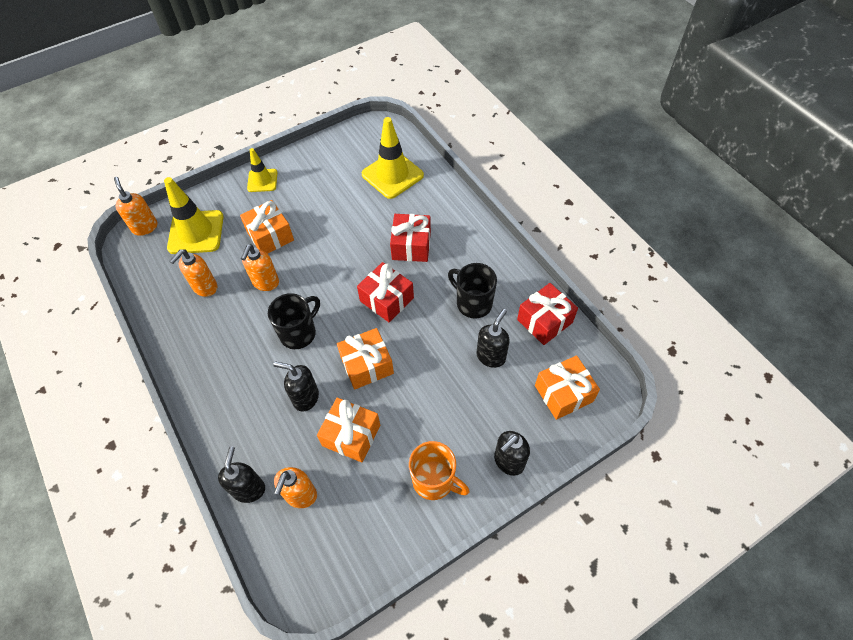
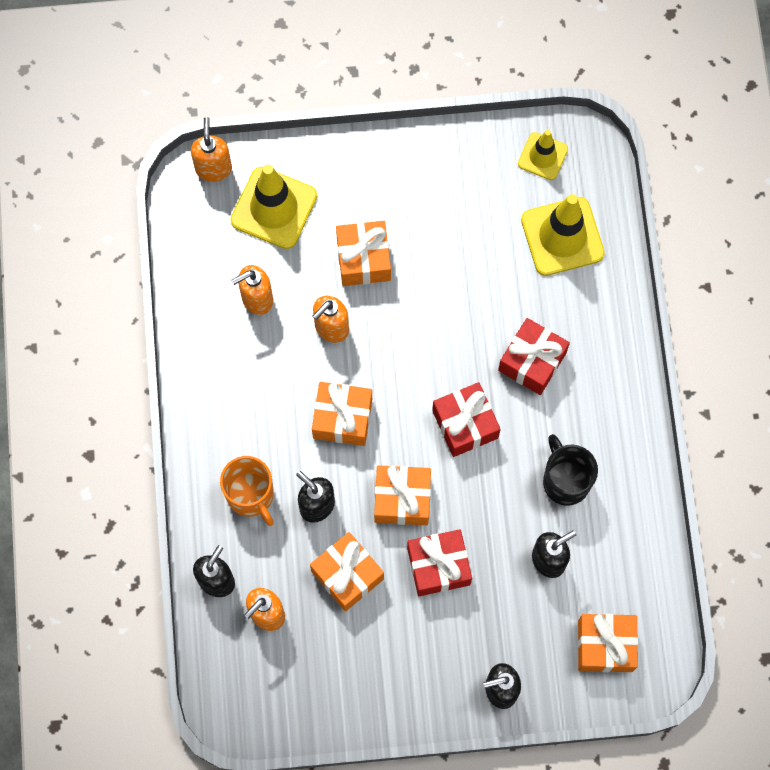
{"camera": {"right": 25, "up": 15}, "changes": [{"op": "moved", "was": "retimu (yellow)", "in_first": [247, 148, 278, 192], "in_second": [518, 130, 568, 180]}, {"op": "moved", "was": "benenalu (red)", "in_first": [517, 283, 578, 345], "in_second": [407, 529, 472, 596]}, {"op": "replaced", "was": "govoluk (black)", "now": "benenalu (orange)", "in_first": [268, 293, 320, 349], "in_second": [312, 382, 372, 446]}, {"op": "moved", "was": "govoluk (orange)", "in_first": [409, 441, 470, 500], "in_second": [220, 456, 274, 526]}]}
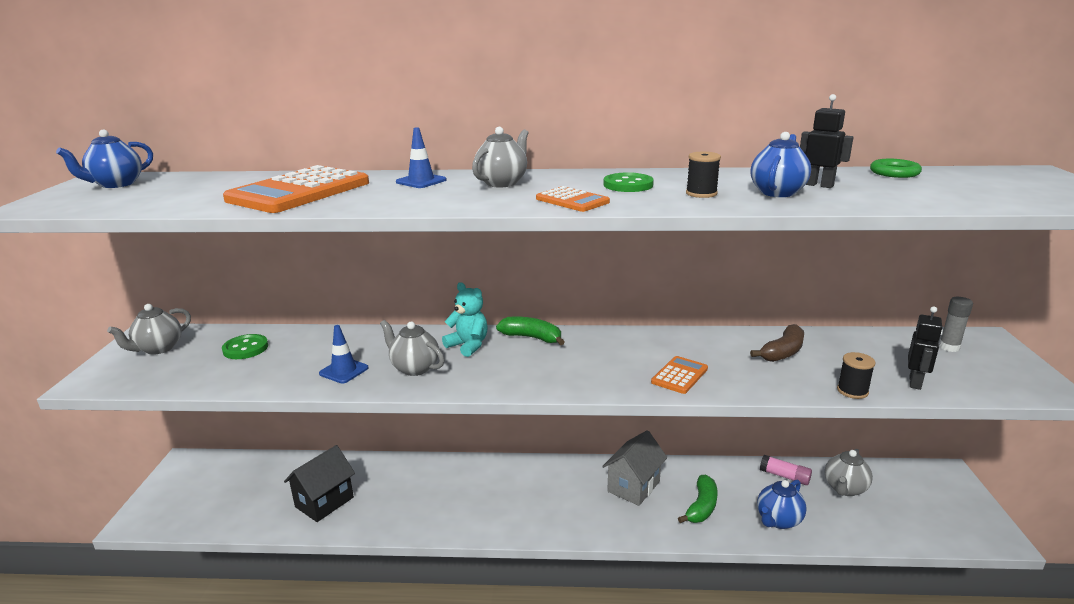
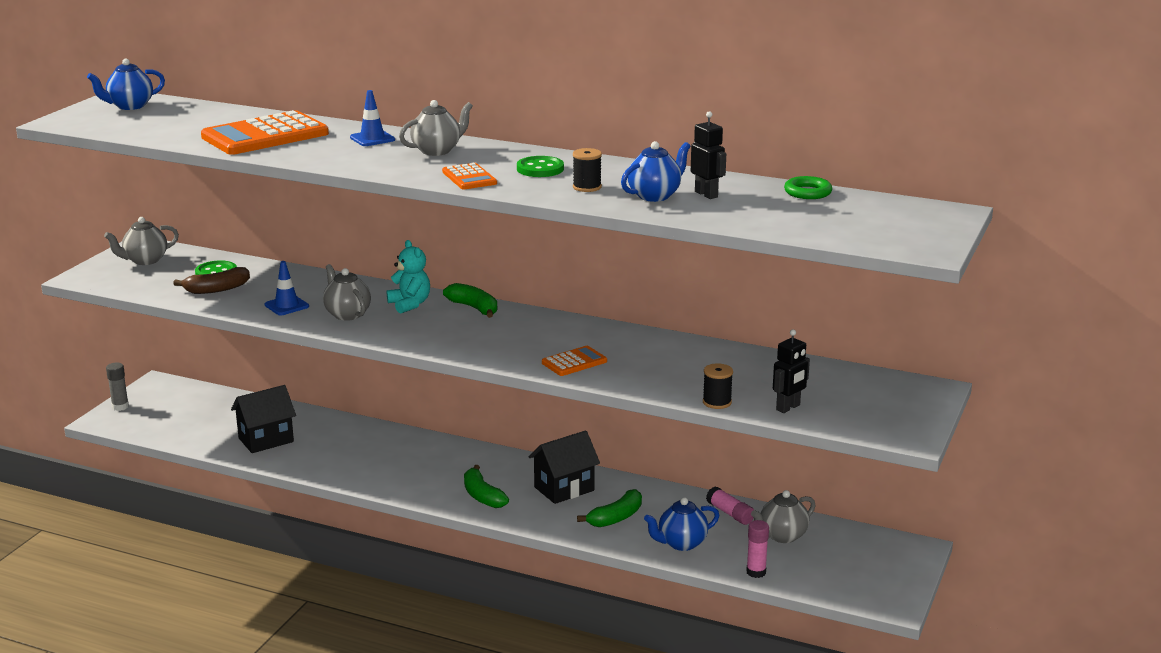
{"camera": {"right": 20, "up": 0}, "changes": [{"op": "moved", "was": "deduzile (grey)", "in_first": [939, 297, 973, 352], "in_second": [106, 362, 129, 411]}, {"op": "moved", "was": "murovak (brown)", "in_first": [750, 324, 804, 362], "in_second": [173, 267, 250, 294]}, {"op": "recoloured", "was": "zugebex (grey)", "now": "zugebex (black)", "in_first": [602, 430, 667, 506], "in_second": [529, 430, 600, 504]}, {"op": "added", "now": "murovak (green)", "in_second": [464, 465, 509, 508]}, {"op": "added", "now": "deduzile (pink)", "in_second": [746, 520, 769, 578]}]}
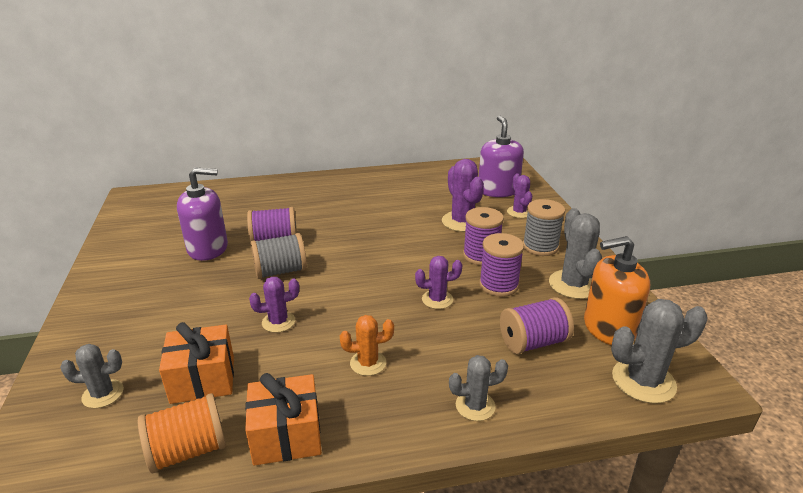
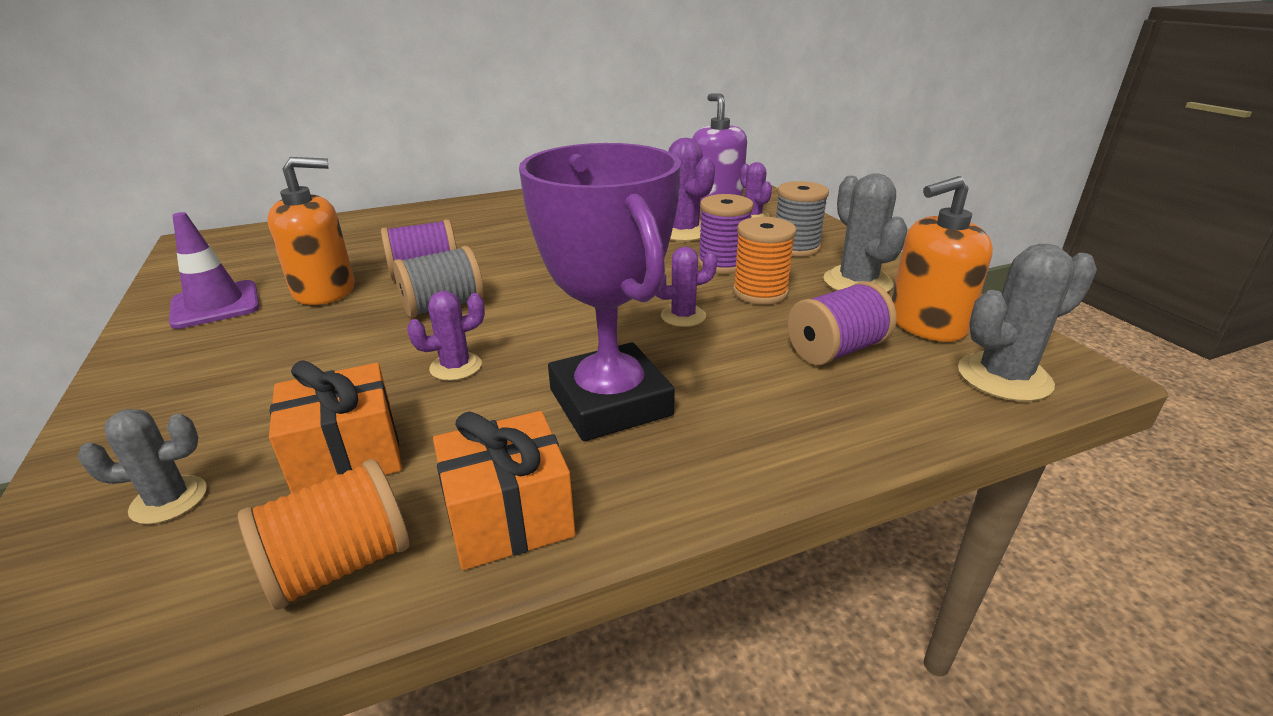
{"camera": {"right": -10, "up": 0}, "changes": [{"op": "recoloured", "was": "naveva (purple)", "now": "naveva (orange)", "in_first": [177, 168, 228, 261], "in_second": [268, 157, 355, 305]}, {"op": "recoloured", "was": "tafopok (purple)", "now": "tafopok (orange)", "in_first": [479, 233, 524, 297], "in_second": [733, 217, 796, 305]}, {"op": "replaced", "was": "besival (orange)", "now": "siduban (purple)", "in_first": [340, 315, 394, 376], "in_second": [519, 143, 681, 441]}, {"op": "removed", "was": "besival (grey)", "in_first": [449, 355, 508, 421]}, {"op": "added", "now": "retimu (purple)", "in_second": [169, 212, 260, 329]}]}
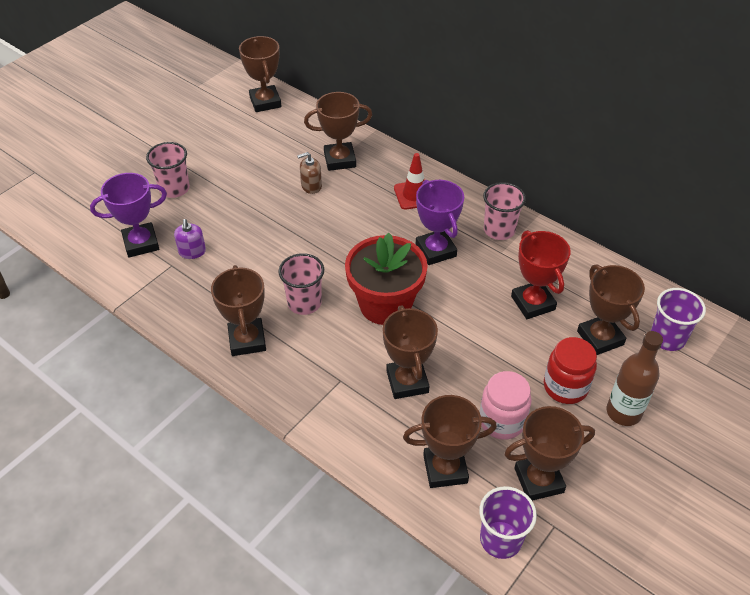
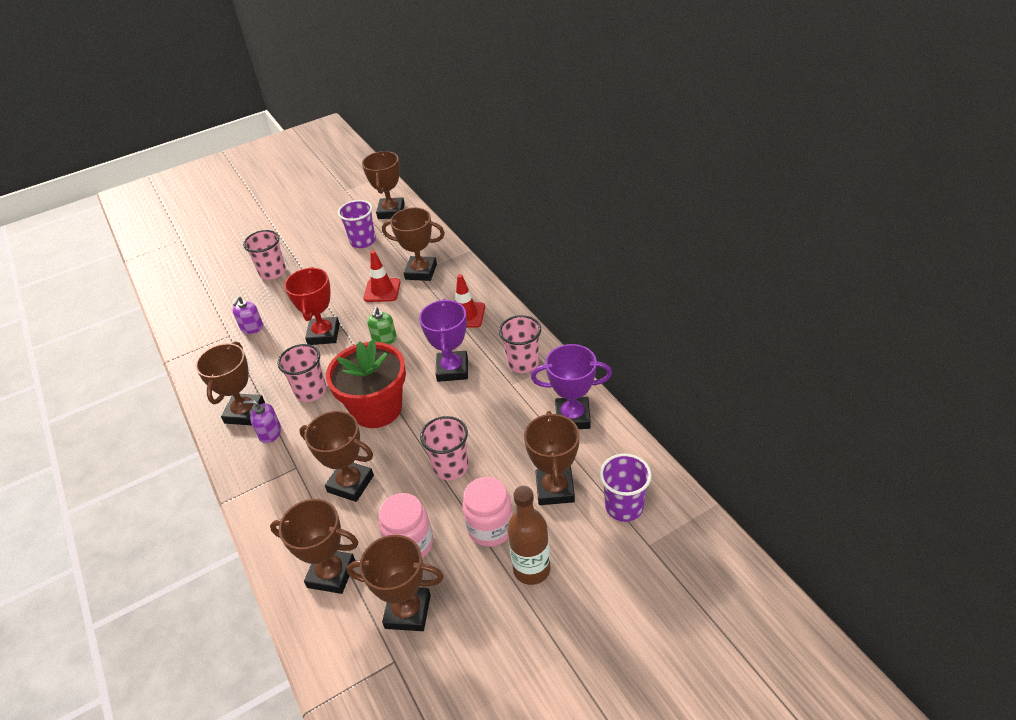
{"camera": {"right": 25, "up": -5}, "changes": [{"op": "replaced", "was": "naveva (brown)", "now": "retimu (red)", "in_first": [297, 152, 322, 194], "in_second": [364, 250, 401, 302]}, {"op": "moved", "was": "siduban (purple)", "in_first": [90, 173, 167, 258], "in_second": [531, 344, 612, 429]}, {"op": "moved", "was": "siduban (red)", "in_first": [511, 230, 571, 319], "in_second": [284, 267, 340, 345]}, {"op": "turned", "was": "siduban (brown)", "in_first": [382, 306, 438, 399], "in_second": [299, 411, 374, 502], "clockwise": -75}, {"op": "recoloured", "was": "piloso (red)", "now": "piloso (pink)", "in_first": [544, 337, 597, 404], "in_second": [462, 477, 513, 547]}, {"op": "moved", "was": "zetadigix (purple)", "in_first": [479, 486, 537, 559], "in_second": [338, 200, 376, 248]}, {"op": "added", "now": "naveva (green)", "in_second": [367, 307, 397, 344]}, {"op": "added", "now": "naveva (purple)", "in_second": [243, 400, 281, 443]}, {"op": "added", "now": "zetadigix (pink)", "in_second": [420, 416, 468, 480]}]}
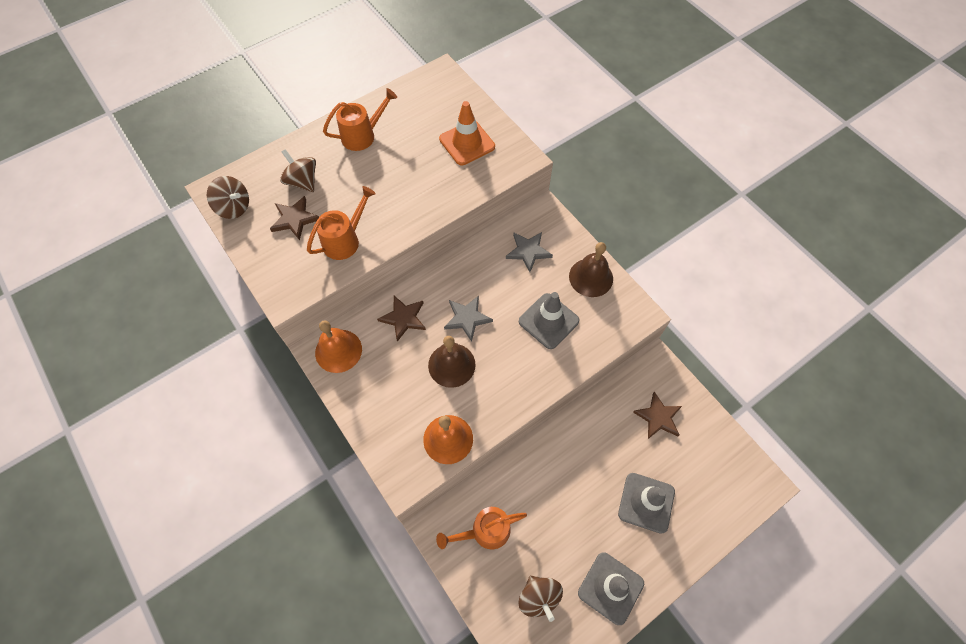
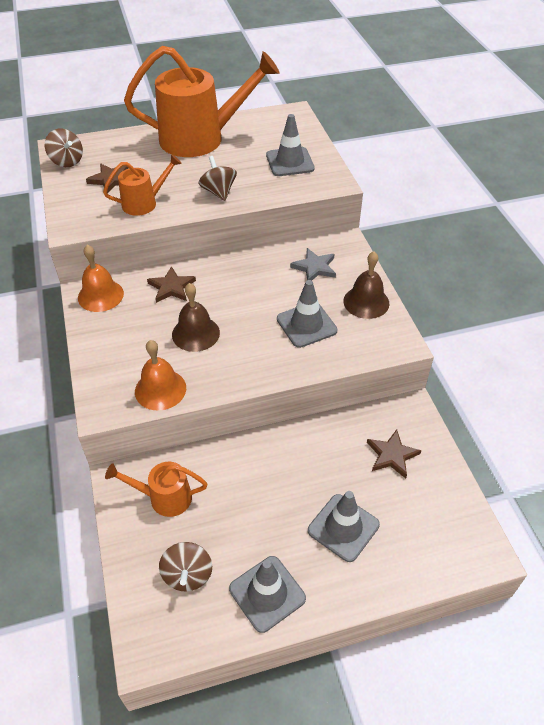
{"camera": {"right": 20, "up": -15}, "changes": [{"op": "resized", "was": "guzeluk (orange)", "in_first": [323, 88, 397, 151], "in_second": [124, 46, 280, 157], "ratio": 2.03}, {"op": "recoloured", "was": "retimu (orange)", "now": "retimu (grey)", "in_first": [439, 101, 495, 165], "in_second": [266, 114, 315, 176]}, {"op": "moved", "was": "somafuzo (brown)", "in_first": [280, 149, 316, 192], "in_second": [199, 156, 237, 201]}, {"op": "removed", "was": "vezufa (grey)", "in_first": [444, 296, 493, 342]}]}
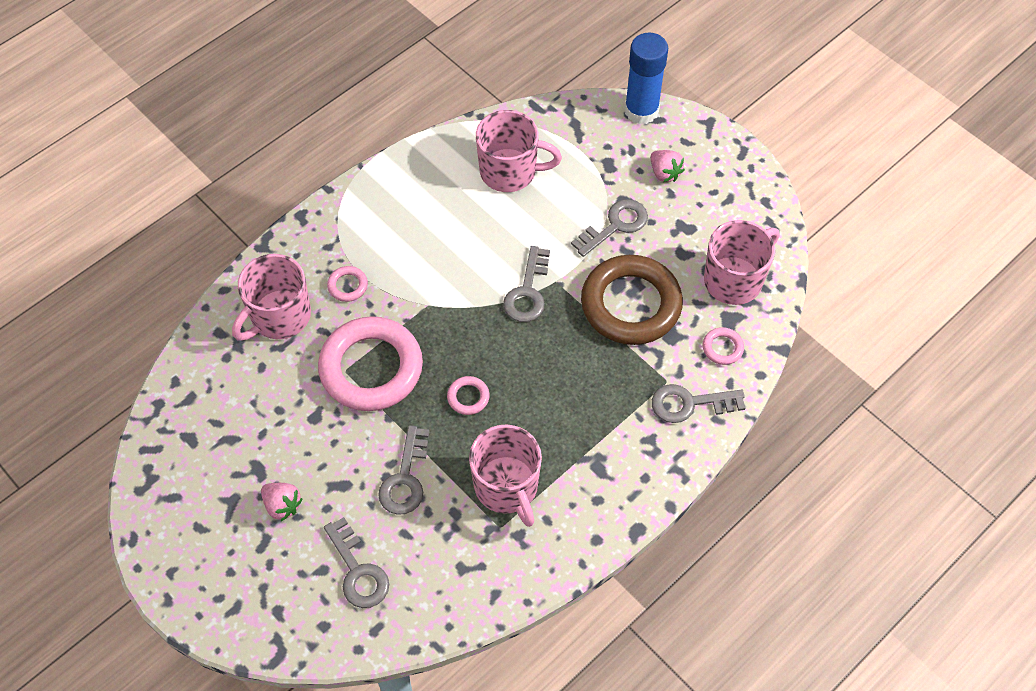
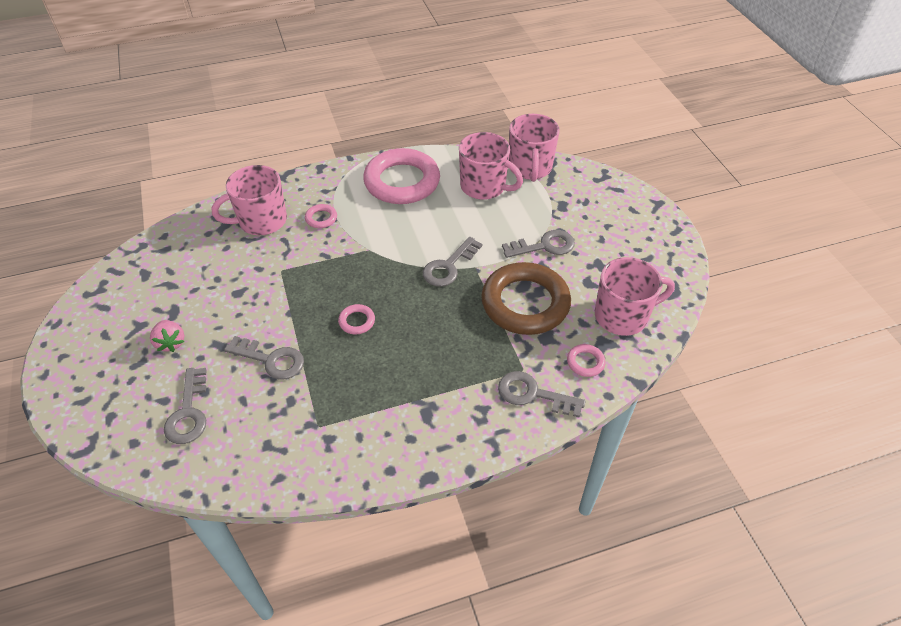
{"camera": {"right": 25, "up": -10}, "changes": [{"op": "removed", "was": "deduzile (blue)", "in_first": [624, 33, 668, 124]}, {"op": "removed", "was": "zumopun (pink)", "in_first": [651, 150, 685, 182]}, {"op": "moved", "was": "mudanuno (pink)", "in_first": [318, 316, 423, 411], "in_second": [363, 148, 440, 204]}, {"op": "moved", "was": "govoluk (pink)", "in_first": [469, 424, 542, 527], "in_second": [509, 114, 560, 182]}, {"op": "turned", "was": "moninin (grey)", "in_first": [378, 425, 429, 515], "in_second": [224, 336, 304, 380], "clockwise": -105}]}
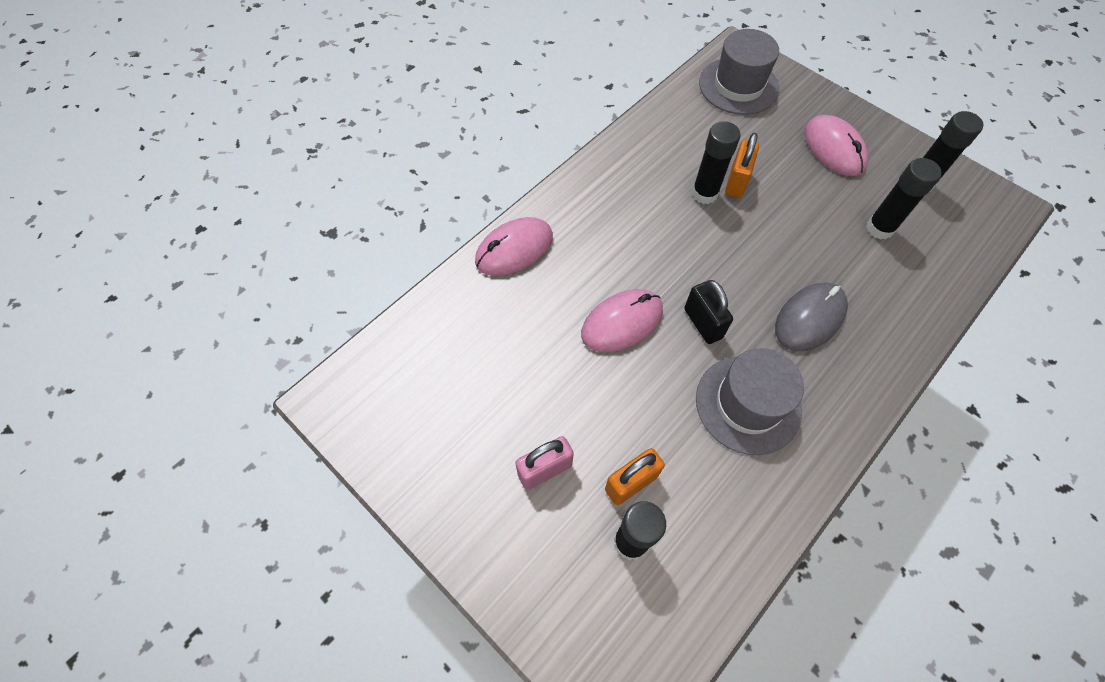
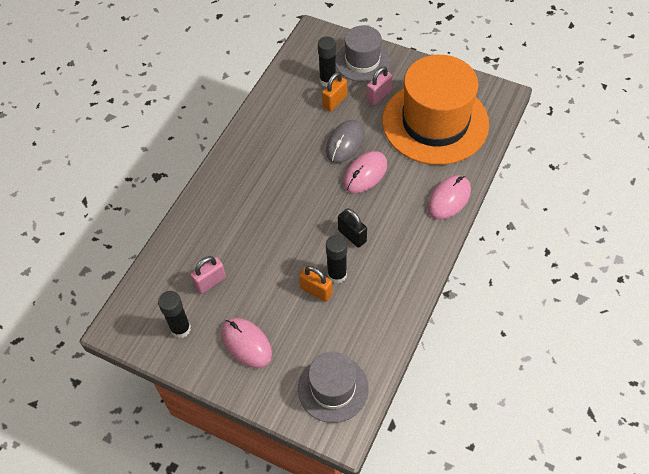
{"camera": {"right": 165, "up": -5}, "changes": [{"op": "turned", "was": "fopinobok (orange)", "in_first": [725, 133, 759, 198], "in_second": [299, 266, 333, 302], "clockwise": -60}, {"op": "replaced", "was": "deduzile (black)", "now": "fopinobok (pink)", "in_first": [866, 158, 942, 240], "in_second": [190, 256, 226, 294]}, {"op": "moved", "was": "fopinobok (black)", "in_first": [684, 280, 733, 344], "in_second": [338, 208, 367, 248]}, {"op": "moved", "was": "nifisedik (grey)", "in_first": [775, 282, 848, 351], "in_second": [326, 120, 365, 163]}, {"op": "moved", "was": "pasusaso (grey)", "in_first": [696, 348, 804, 455], "in_second": [335, 25, 390, 82]}, {"op": "added", "now": "pasusaso (orange)", "in_second": [382, 55, 489, 165]}]}
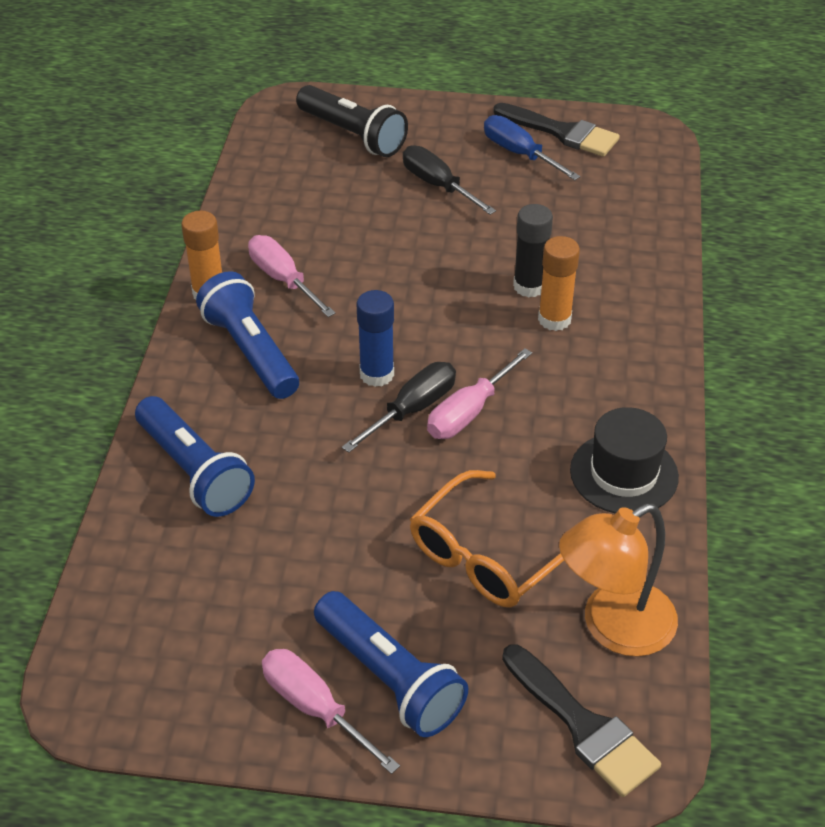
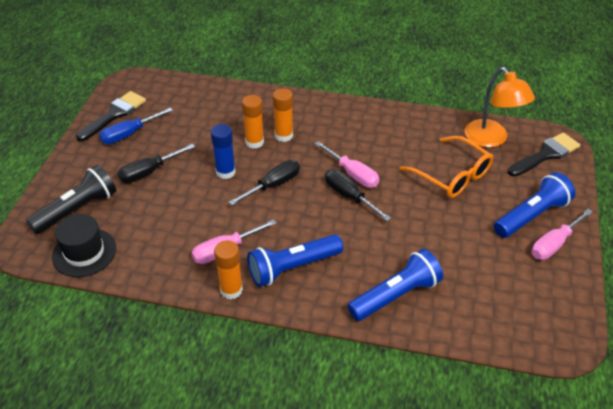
{"camera": {"right": -85, "up": 0}, "changes": [{"op": "recoloured", "was": "deduzile (black)", "now": "deduzile (orange)", "in_first": [513, 204, 553, 297], "in_second": [242, 95, 264, 149]}, {"op": "moved", "was": "deduzile (blue)", "in_first": [357, 290, 394, 387], "in_second": [211, 124, 236, 179]}, {"op": "moved", "was": "pasusaso (black)", "in_first": [570, 407, 679, 513], "in_second": [52, 214, 116, 277]}, {"op": "added", "now": "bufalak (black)", "in_second": [229, 160, 300, 205]}]}
